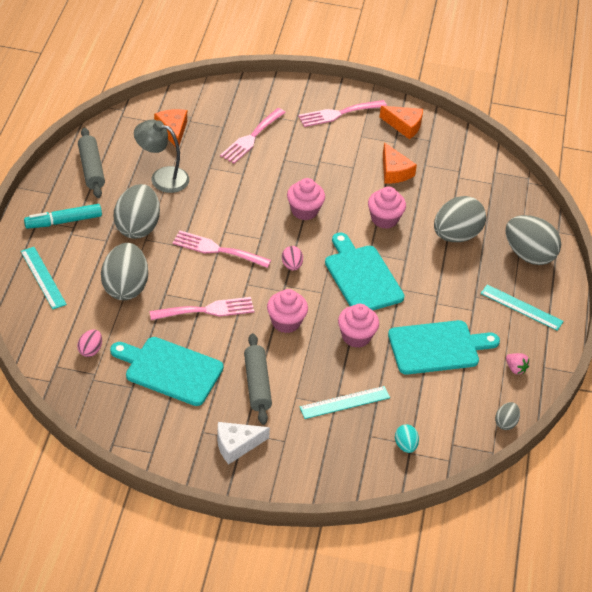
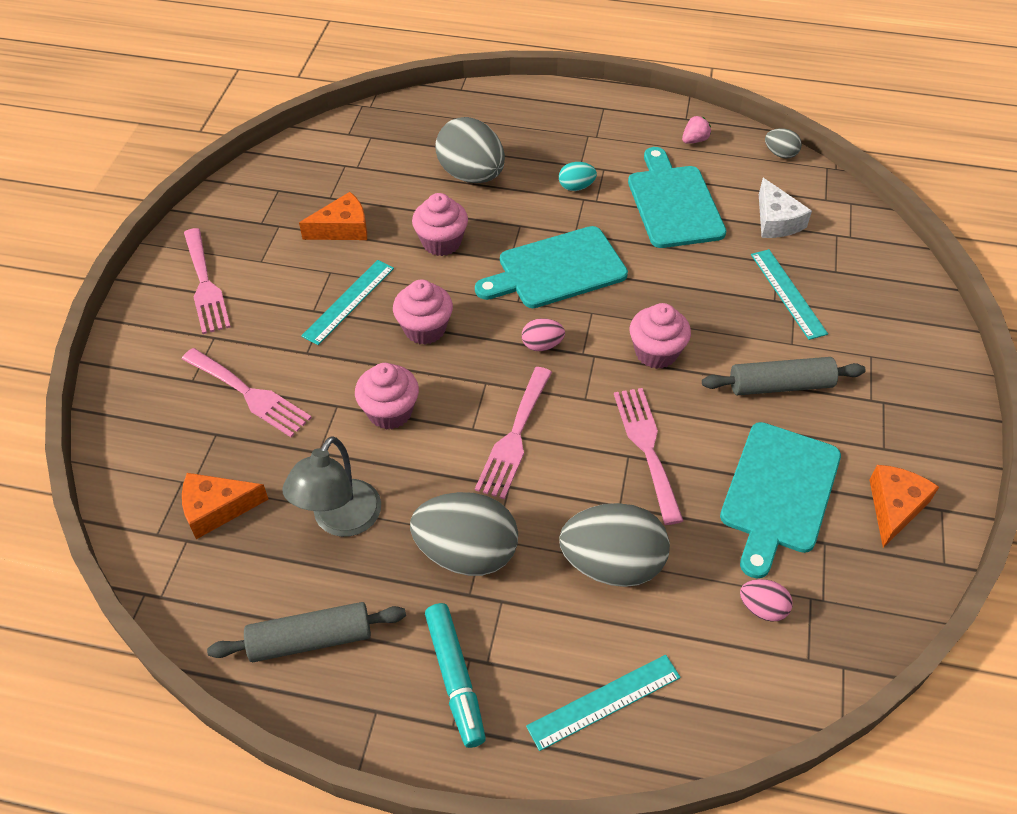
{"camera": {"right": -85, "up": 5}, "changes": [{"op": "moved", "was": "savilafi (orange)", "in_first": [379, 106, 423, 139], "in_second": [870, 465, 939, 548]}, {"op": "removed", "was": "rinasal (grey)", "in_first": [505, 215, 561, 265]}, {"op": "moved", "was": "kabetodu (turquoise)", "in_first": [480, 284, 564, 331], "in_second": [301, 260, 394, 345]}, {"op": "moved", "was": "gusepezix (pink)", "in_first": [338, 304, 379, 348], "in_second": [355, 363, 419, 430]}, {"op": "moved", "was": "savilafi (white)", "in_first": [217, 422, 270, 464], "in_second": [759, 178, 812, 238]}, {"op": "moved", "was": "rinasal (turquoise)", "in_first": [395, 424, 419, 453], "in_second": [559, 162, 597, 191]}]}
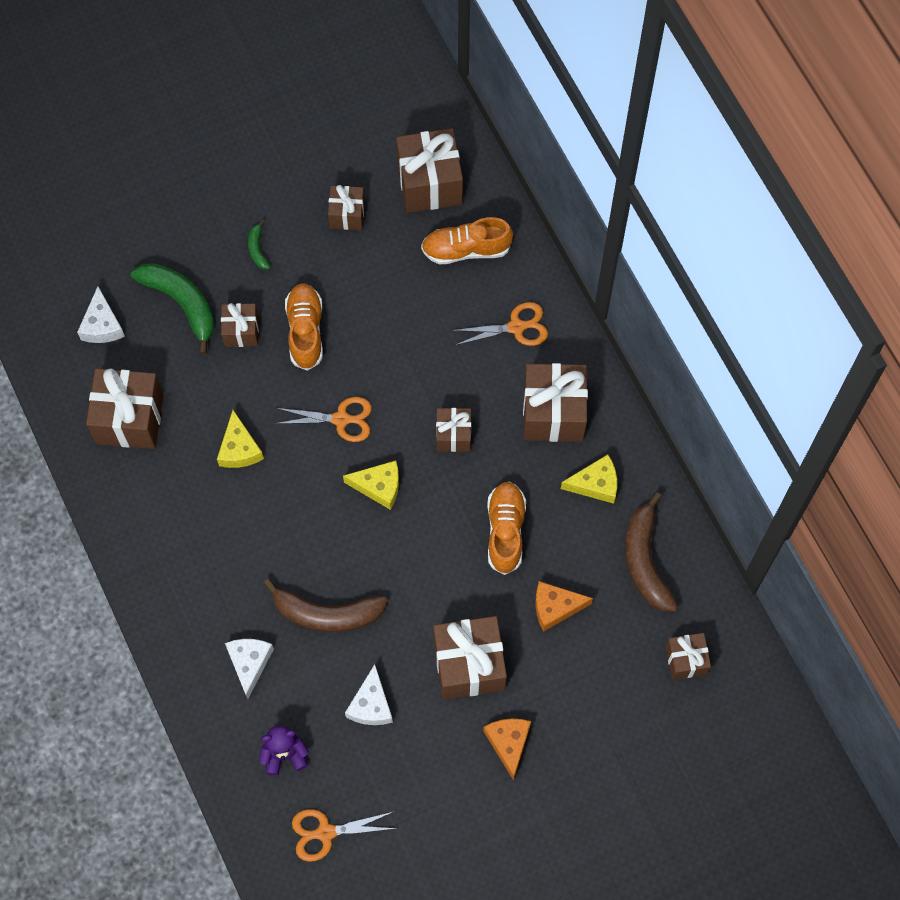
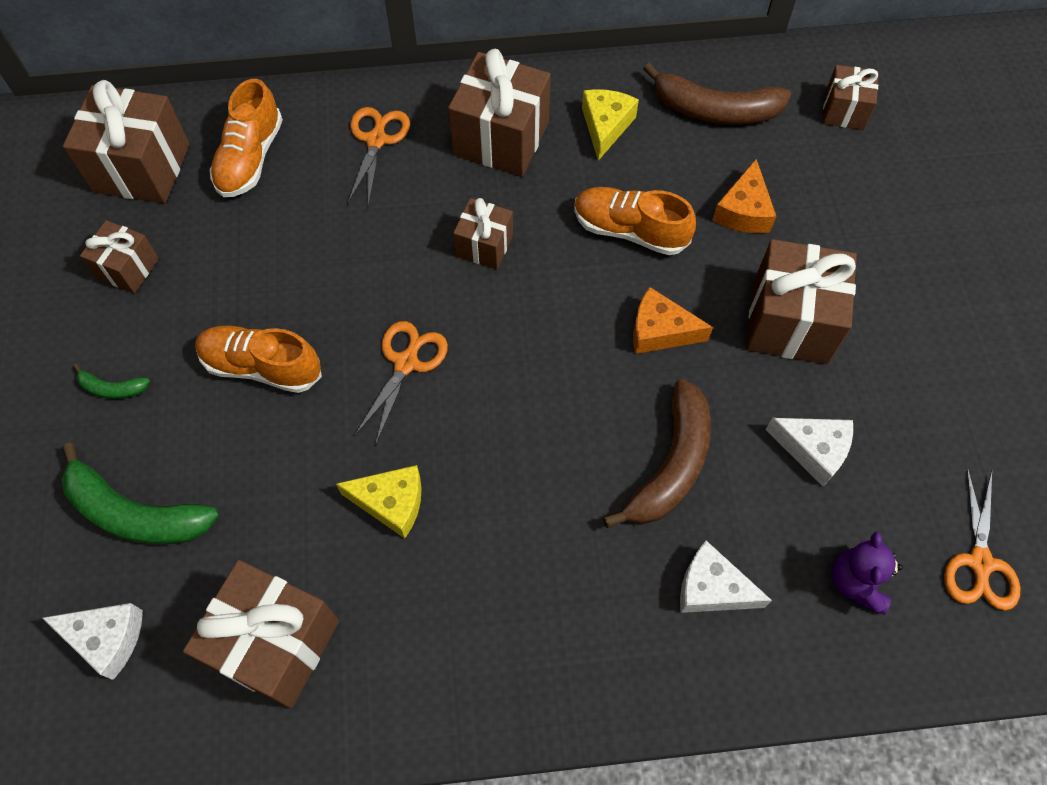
{"camera": {"right": -70, "up": -5}, "changes": [{"op": "turned", "was": "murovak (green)", "in_first": [131, 263, 214, 355], "in_second": [62, 443, 219, 545], "clockwise": -135}, {"op": "removed", "was": "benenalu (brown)", "in_first": [221, 303, 259, 347]}, {"op": "removed", "was": "savilafi (yellow)", "in_first": [343, 460, 399, 510]}, {"op": "moved", "was": "savilafi (orange)", "in_first": [483, 719, 531, 781], "in_second": [633, 287, 713, 354]}]}
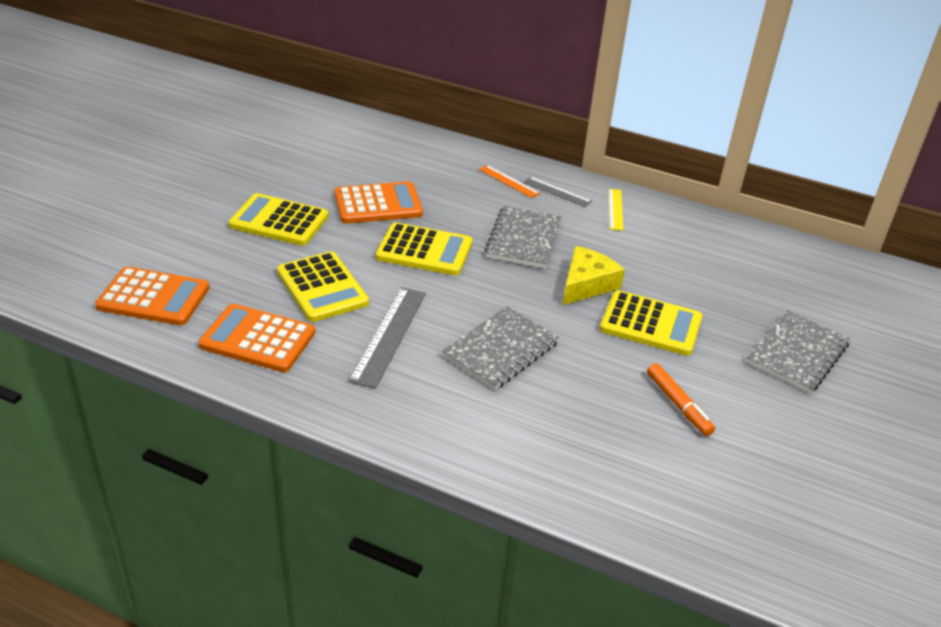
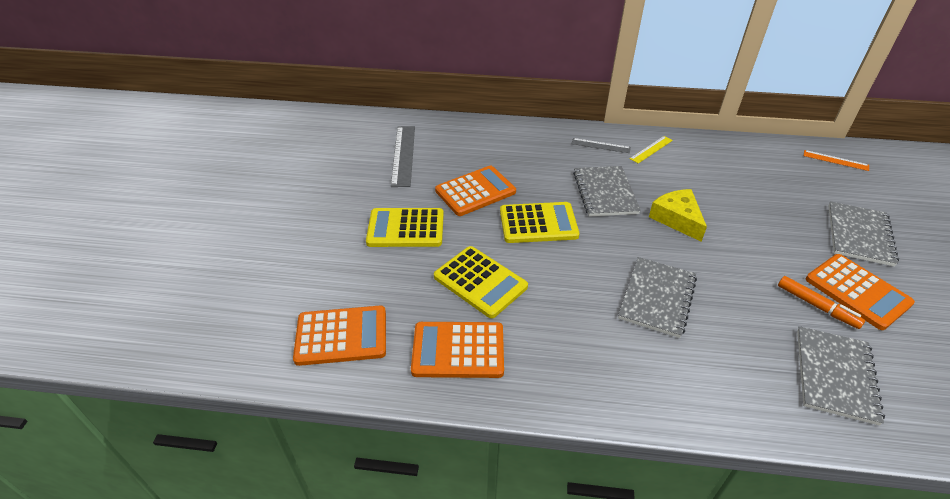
{"camera": {"right": -15, "up": 5}, "changes": [{"op": "moved", "was": "kabetodu (orange)", "in_first": [479, 165, 540, 198], "in_second": [804, 150, 869, 171]}, {"op": "turned", "was": "kabetodu (yellow)", "in_first": [608, 189, 623, 231], "in_second": [630, 136, 673, 164], "clockwise": 60}, {"op": "turned", "was": "savilafi (yellow)", "in_first": [563, 246, 625, 305], "in_second": [649, 189, 707, 242], "clockwise": -45}, {"op": "moved", "was": "kabetodu (grey)", "in_first": [348, 287, 426, 389], "in_second": [391, 126, 415, 187]}, {"op": "removed", "was": "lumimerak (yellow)", "in_first": [600, 290, 702, 356]}, {"op": "added", "now": "lumimerak (orange)", "in_second": [806, 254, 915, 330]}, {"op": "added", "now": "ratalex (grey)", "in_second": [797, 326, 885, 426]}]}
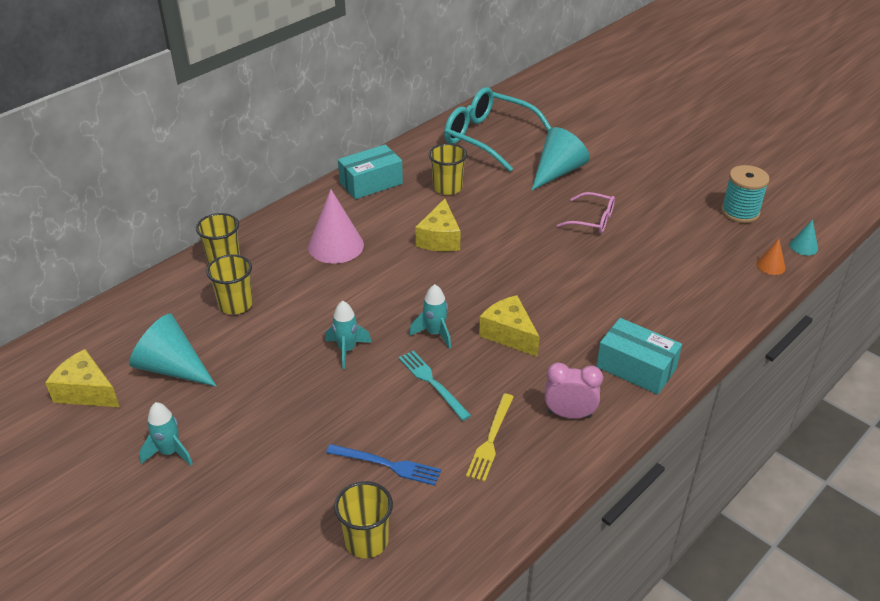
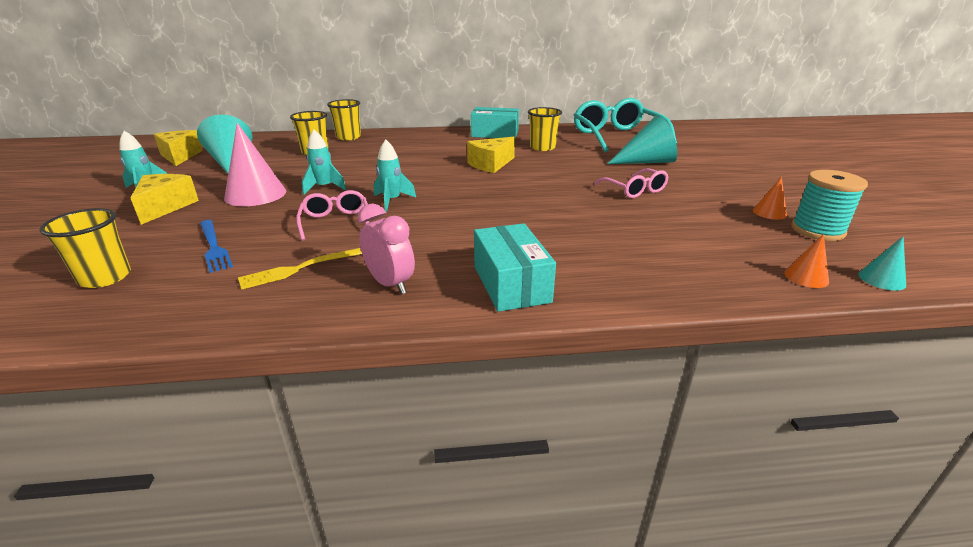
{"camera": {"right": 40, "up": -10}, "changes": [{"op": "moved", "was": "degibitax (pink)", "in_first": [308, 189, 364, 264], "in_second": [224, 123, 286, 206]}, {"op": "moved", "was": "savilafi (yellow)", "in_first": [479, 295, 540, 357], "in_second": [130, 174, 199, 225]}, {"op": "replaced", "was": "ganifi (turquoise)", "now": "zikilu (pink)", "in_first": [399, 351, 471, 421], "in_second": [296, 190, 369, 241]}, {"op": "added", "now": "degibitax (orange)", "in_second": [753, 177, 787, 220]}]}
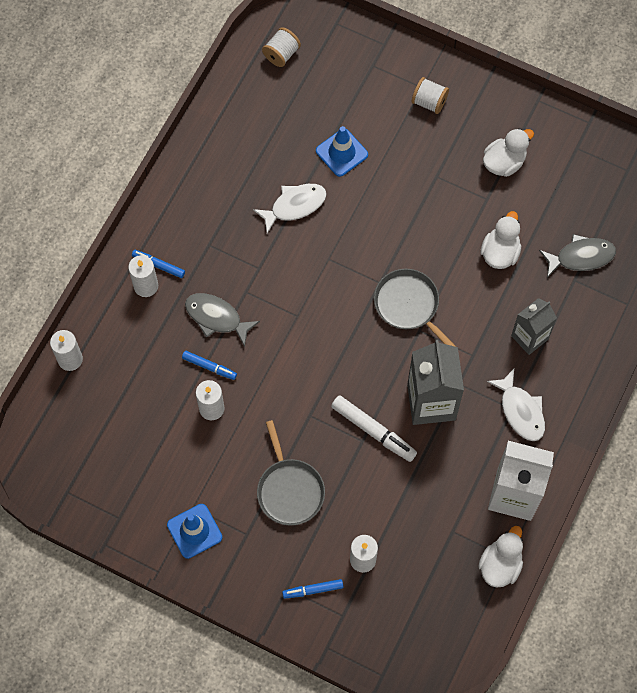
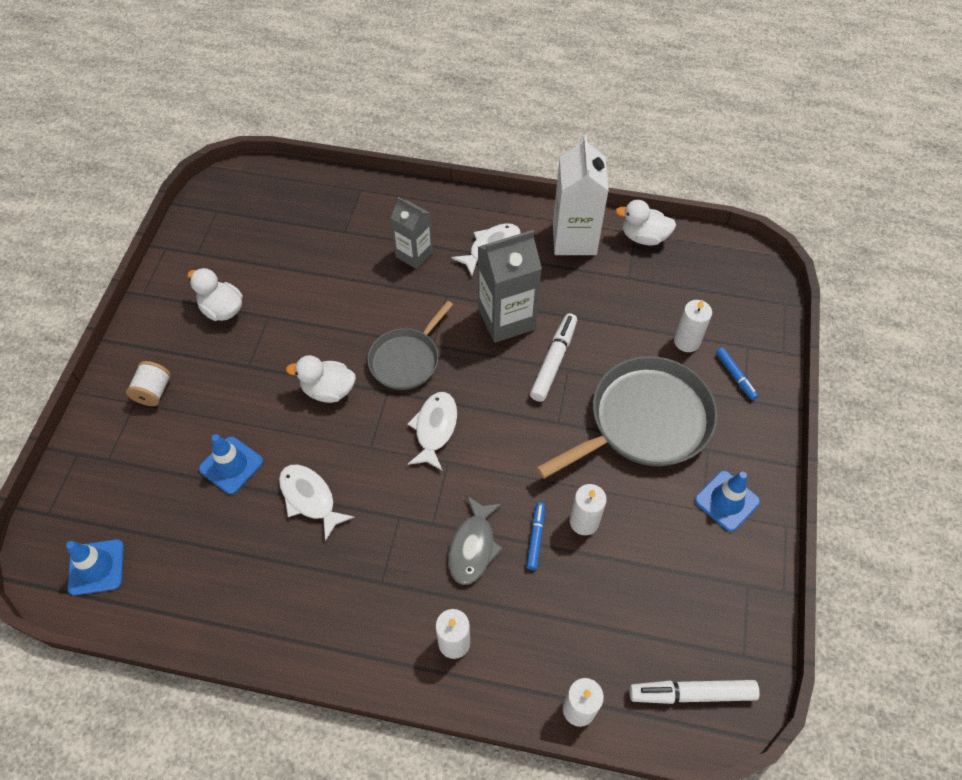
{"camera": {"right": -105, "up": -10}, "changes": [{"op": "replaced", "was": "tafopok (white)", "now": "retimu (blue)", "in_first": [262, 27, 301, 67], "in_second": [66, 539, 124, 595]}, {"op": "moved", "was": "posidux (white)", "in_first": [481, 211, 521, 269], "in_second": [286, 355, 356, 403]}, {"op": "removed", "was": "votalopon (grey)", "in_first": [539, 234, 616, 278]}, {"op": "removed", "was": "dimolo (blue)", "in_first": [132, 250, 185, 278]}, {"op": "resized", "was": "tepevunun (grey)", "in_first": [257, 420, 325, 525], "in_second": [536, 356, 718, 479], "ratio": 1.67}, {"op": "added", "now": "votalopon (white)", "in_second": [407, 392, 457, 471]}, {"op": "added", "now": "dimolo (white)", "in_second": [629, 680, 760, 704]}]}
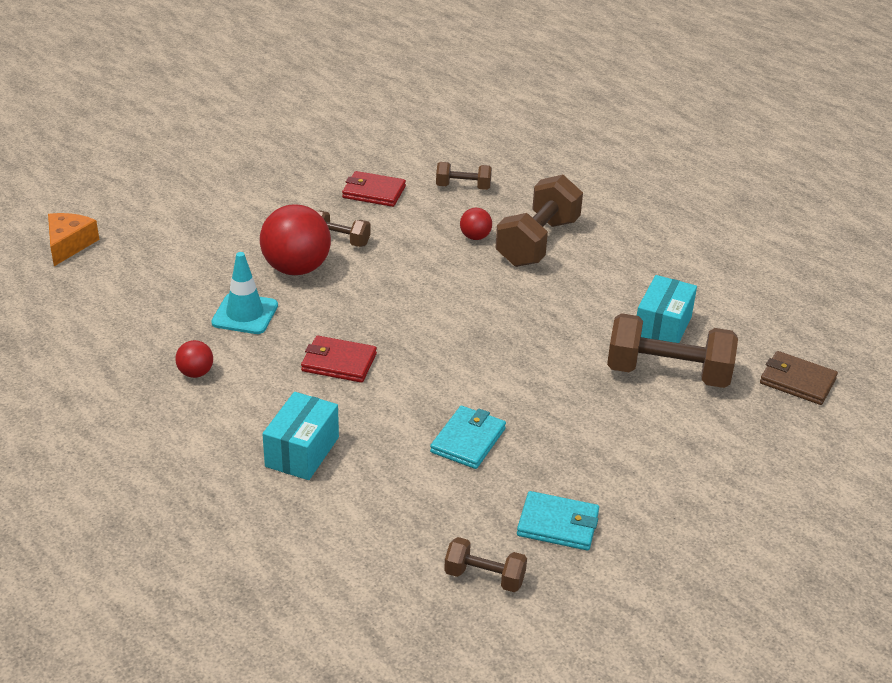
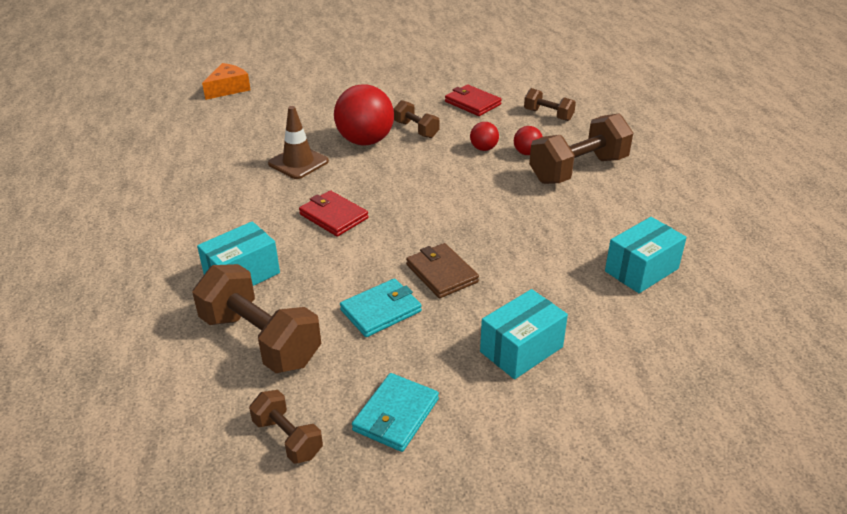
{"camera": {"right": 30, "up": 0}, "changes": [{"op": "recoloured", "was": "retimu (turquoise)", "now": "retimu (brown)", "in_first": [211, 252, 278, 334], "in_second": [268, 106, 329, 179]}, {"op": "moved", "was": "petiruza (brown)", "in_first": [607, 313, 738, 388], "in_second": [192, 264, 321, 373]}, {"op": "moved", "was": "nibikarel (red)", "in_first": [175, 340, 213, 378], "in_second": [470, 122, 499, 151]}, {"op": "moved", "was": "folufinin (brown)", "in_first": [760, 351, 838, 405], "in_second": [406, 243, 479, 298]}, {"op": "turned", "was": "folufinin (turquoise)", "in_first": [517, 491, 599, 551], "in_second": [352, 373, 439, 452], "clockwise": 75}, {"op": "added", "now": "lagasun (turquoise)", "in_second": [480, 289, 568, 379]}]}
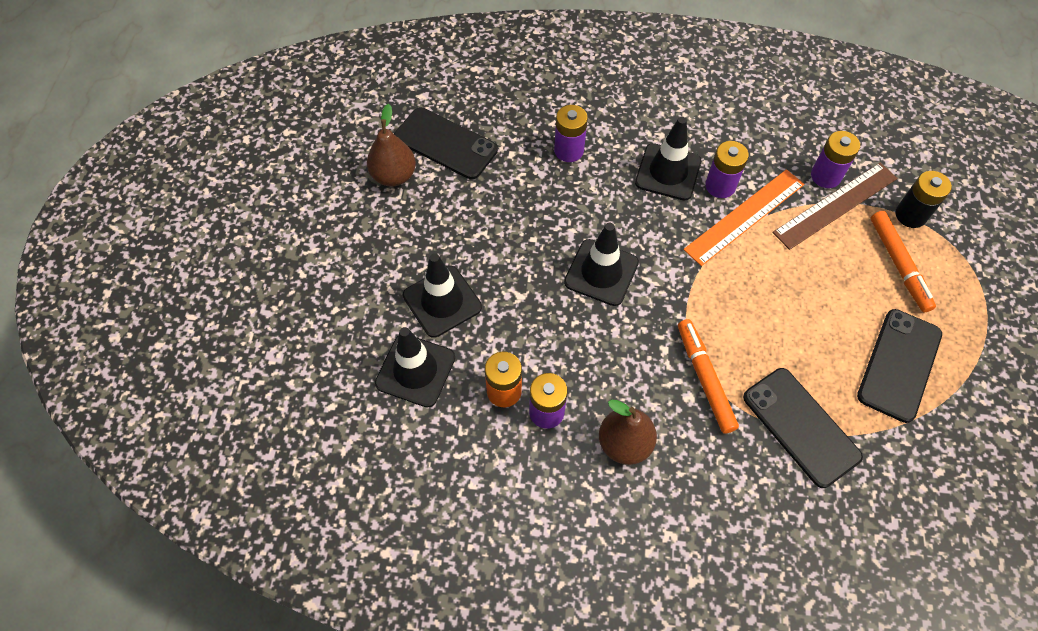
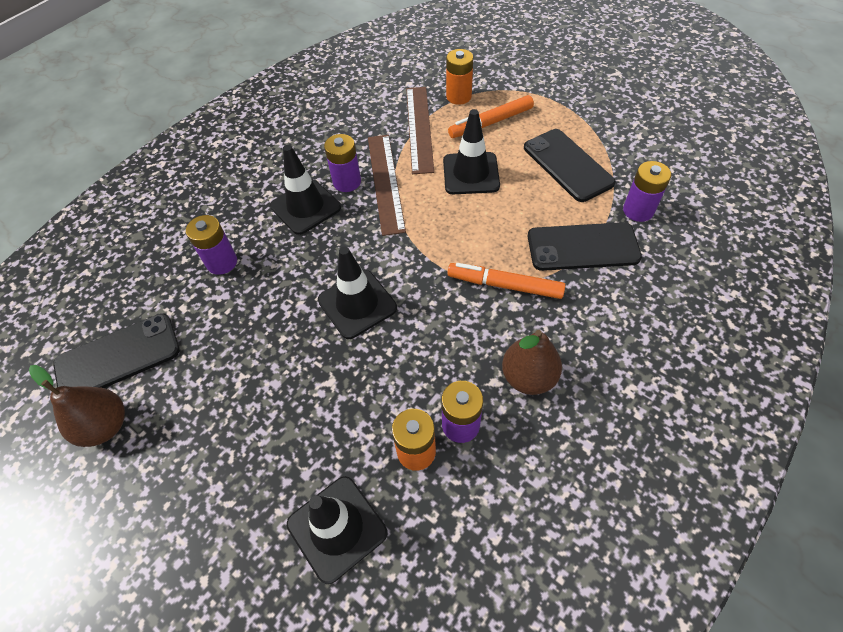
{"camera": {"right": -55, "up": -5}, "changes": [{"op": "moved", "was": "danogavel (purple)", "in_first": [811, 131, 860, 188], "in_second": [623, 161, 671, 222]}, {"op": "recoloured", "was": "kabetodu (orange)", "now": "kabetodu (brown)", "in_first": [684, 169, 804, 266], "in_second": [368, 135, 406, 236]}, {"op": "recoloured", "was": "danogavel (black)", "now": "danogavel (orange)", "in_first": [895, 171, 952, 228], "in_second": [446, 49, 473, 105]}, {"op": "turned", "was": "dimolo (orange)", "in_first": [870, 211, 936, 313], "in_second": [448, 95, 534, 138], "clockwise": 135}, {"op": "moved", "was": "retimu (black)", "in_first": [403, 253, 482, 338], "in_second": [443, 109, 500, 194]}]}
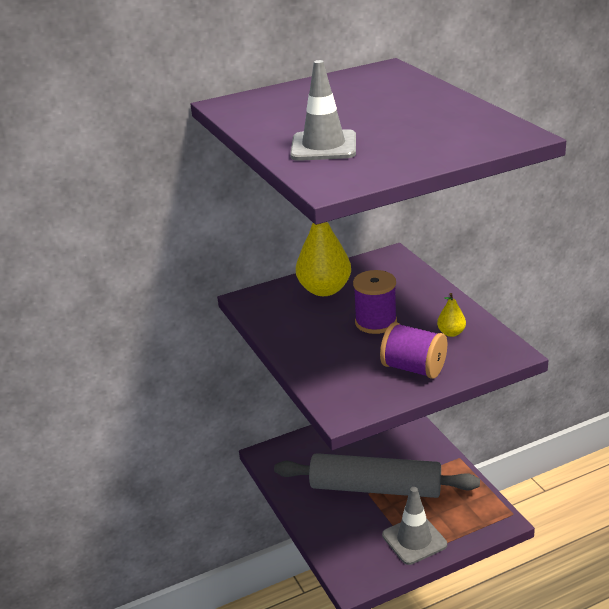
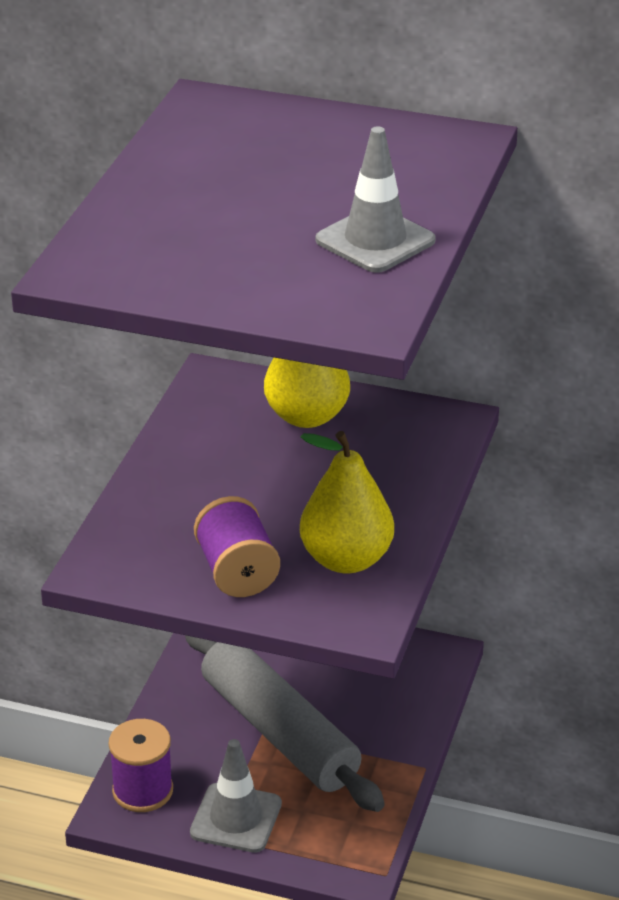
{"camera": {"right": 40, "up": 5}, "changes": [{"op": "moved", "was": "retimu (grey)", "in_first": [290, 60, 356, 161], "in_second": [316, 126, 436, 273]}, {"op": "moved", "was": "tafopok (purple)", "in_first": [353, 270, 397, 334], "in_second": [109, 719, 173, 812]}, {"op": "resized", "was": "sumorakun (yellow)", "in_first": [437, 293, 466, 337], "in_second": [300, 431, 394, 574], "ratio": 2.13}]}
